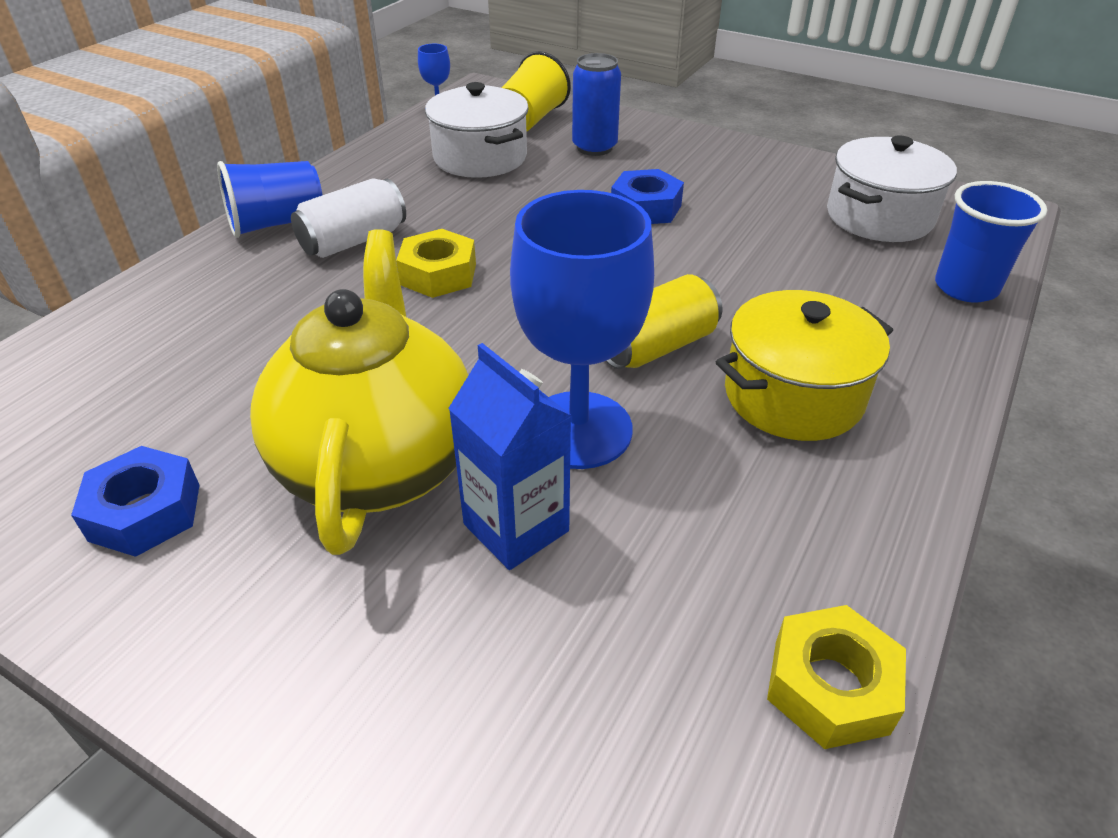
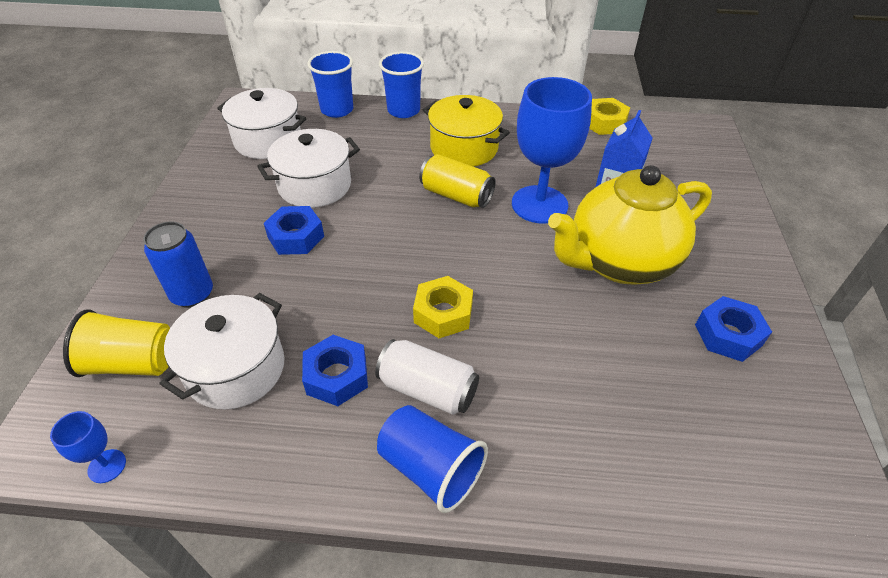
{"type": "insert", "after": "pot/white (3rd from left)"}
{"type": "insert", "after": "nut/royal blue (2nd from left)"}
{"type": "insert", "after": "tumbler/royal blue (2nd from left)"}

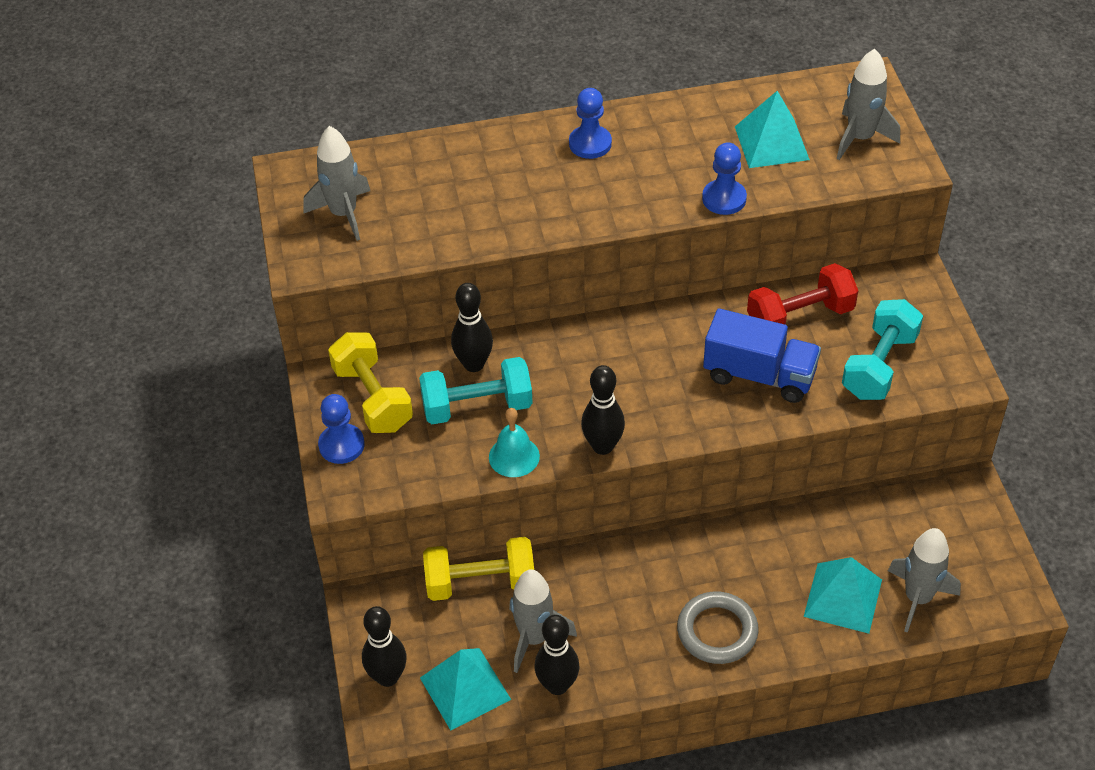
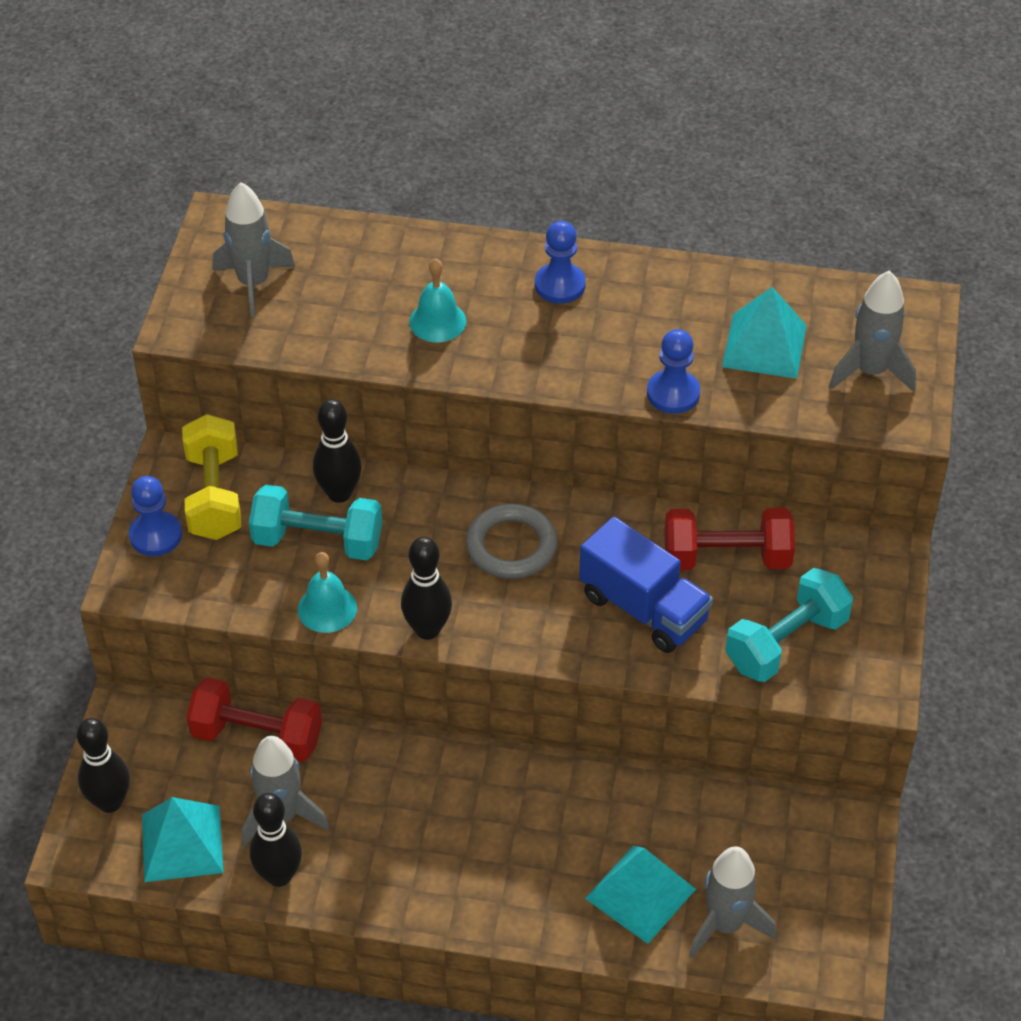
{"type": "insert", "after": "school bell/aqua (2nd from left)"}
{"type": "move", "before": "hoop/ash-grey"}
{"type": "recolor", "before": "hand weight/golden (2nd from left)", "after": "hand weight/scarlet (1st from left)"}

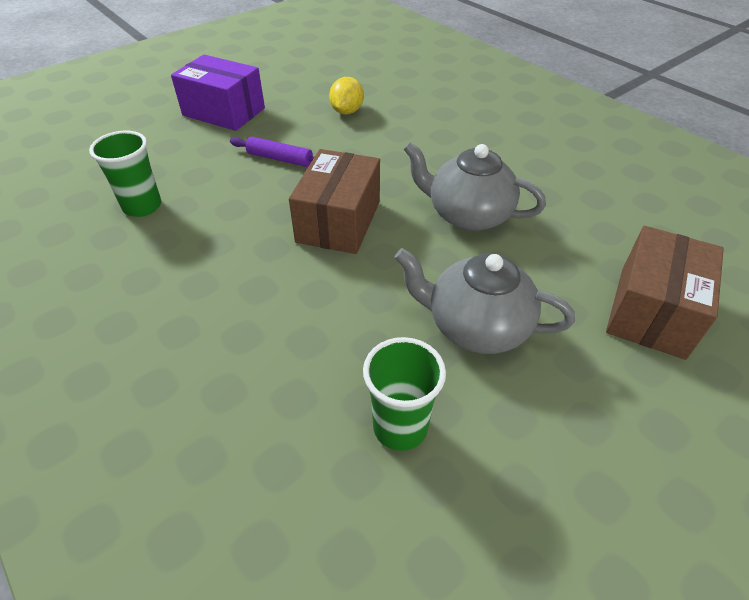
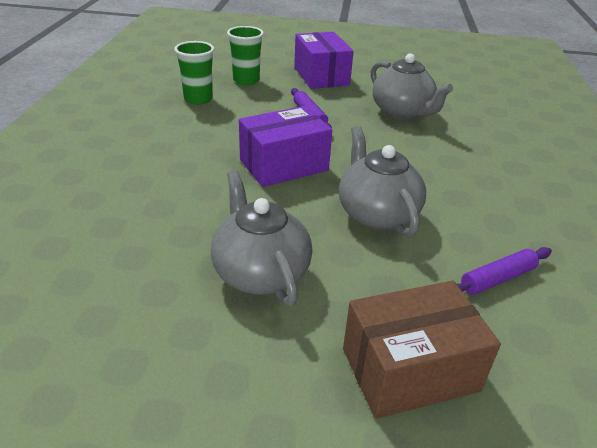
{"type": "insert", "after": "pastry roller/violet (2nd from left)"}
{"type": "move", "before": "tumbler/green (2nd from left)"}
{"type": "replace", "before": "toy lemon/golden", "after": "tea pot/ash-grey (3rd from left)"}
{"type": "recolor", "before": "parcel/russet (1st from left)", "after": "parcel/violet (1st from left)"}

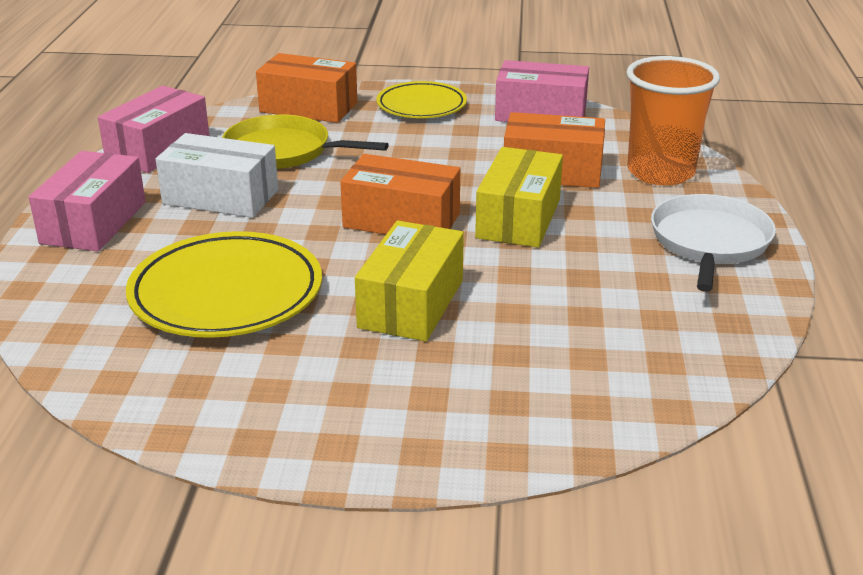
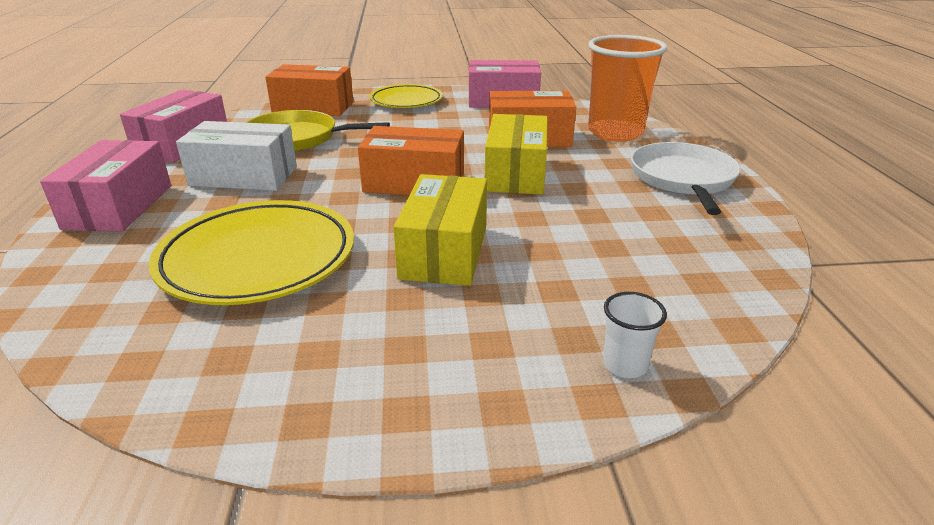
{"type": "insert", "after": "tumbler/white"}

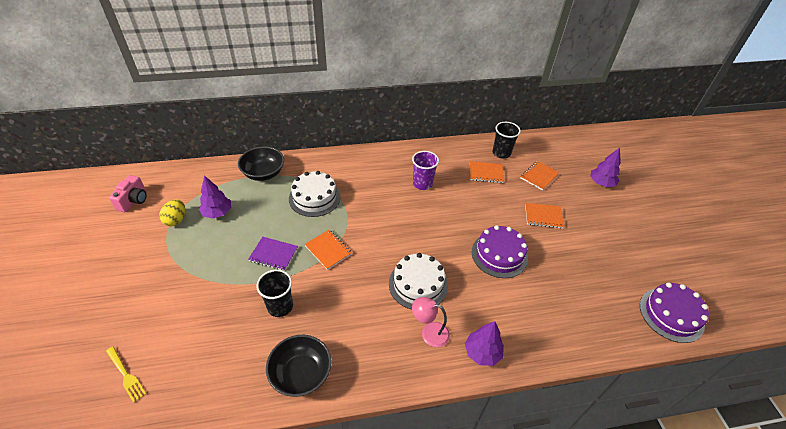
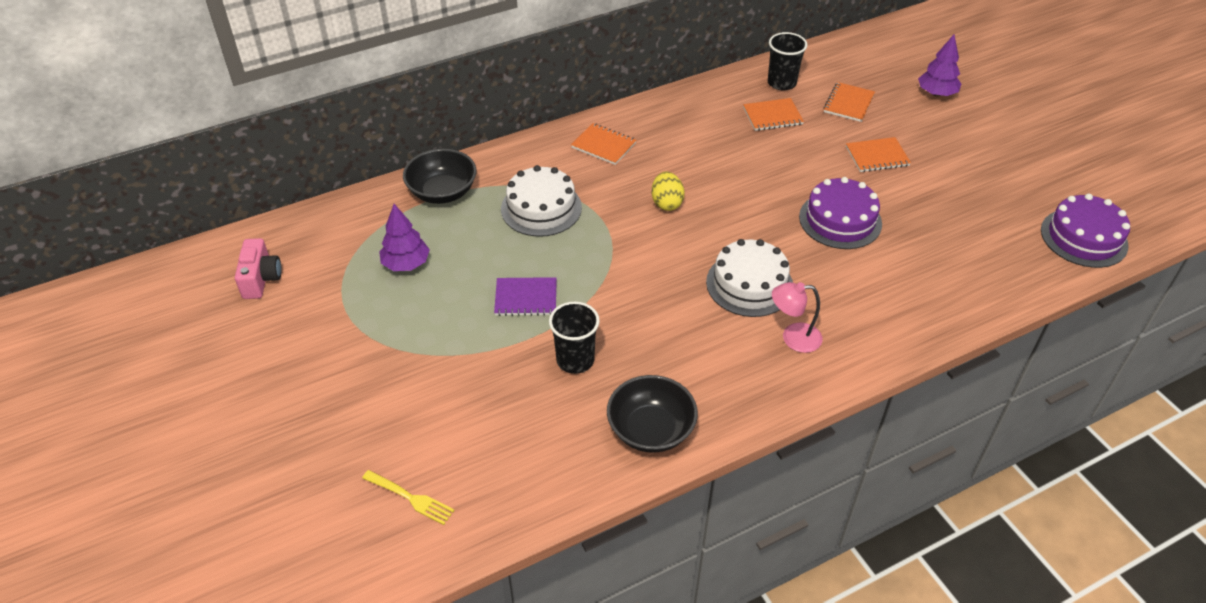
{"type": "delete", "before": "tumbler/violet"}
{"type": "delete", "before": "toy tree/violet (2nd from left)"}
{"type": "move", "before": "toy egg/golden"}
{"type": "move", "before": "exercise book/orange (1st from left)"}

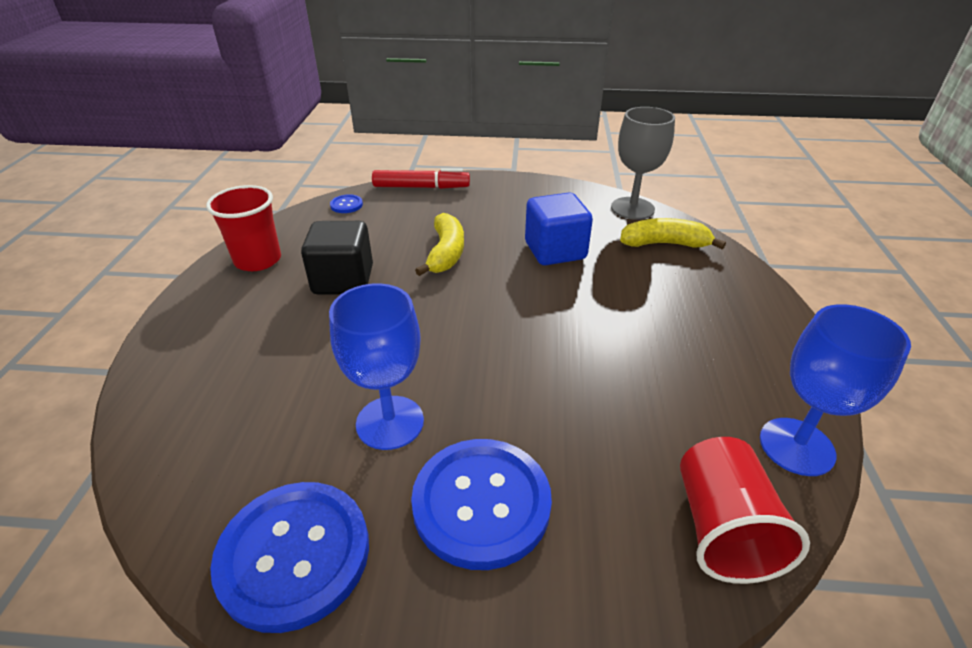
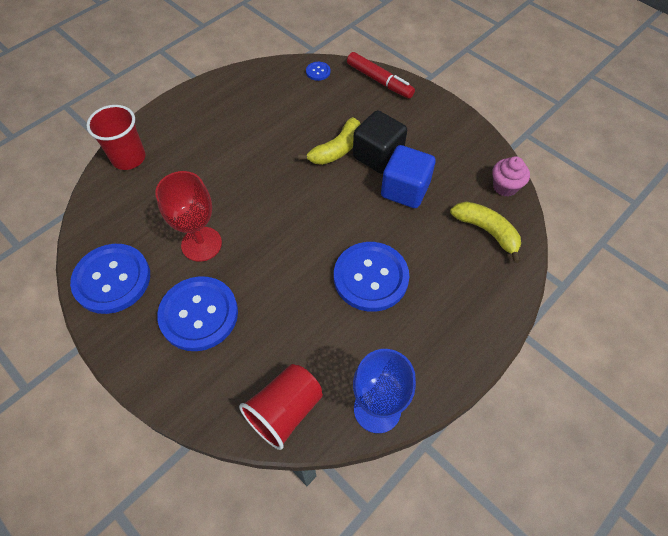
{"type": "insert", "after": "sewing button/royal blue (4th from left)"}
{"type": "move", "before": "tumbler/scarlet (1st from left)"}
{"type": "move", "before": "cube/jet-black"}
{"type": "replace", "before": "wine glass/ash-grey", "after": "fairy cake/rose-pink"}
{"type": "recolor", "before": "wine glass/royal blue (1st from left)", "after": "wine glass/scarlet"}

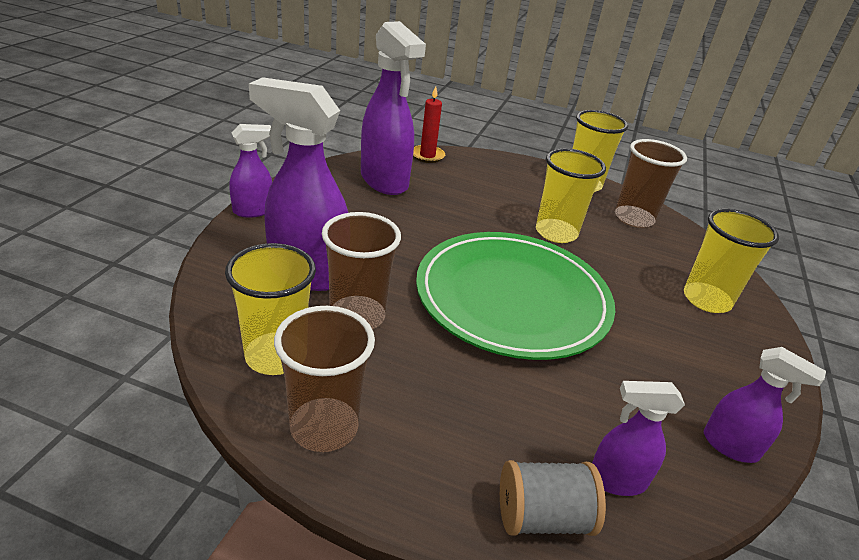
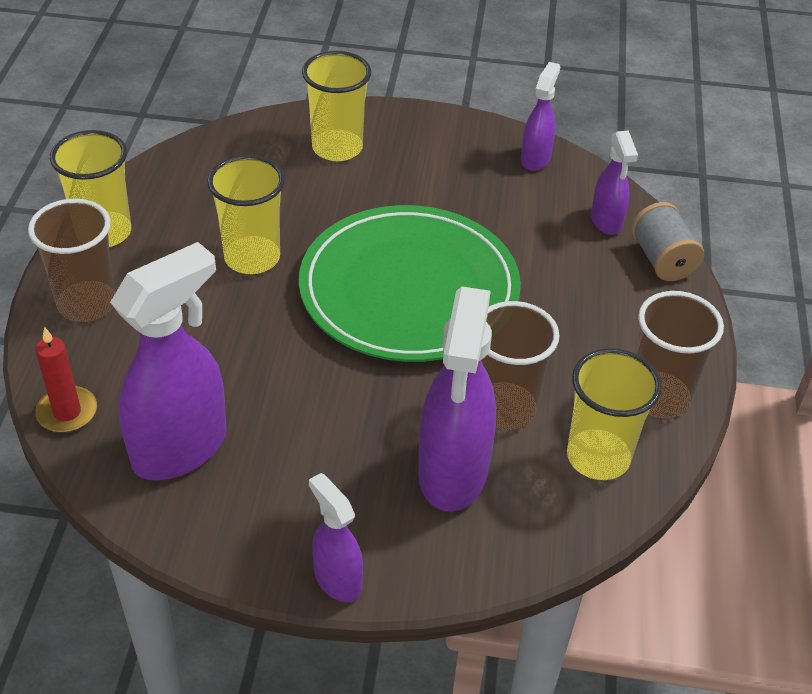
{"type": "move", "before": "tumbler/russet (3rd from left in the first image)", "after": "tumbler/russet (1st from left)"}

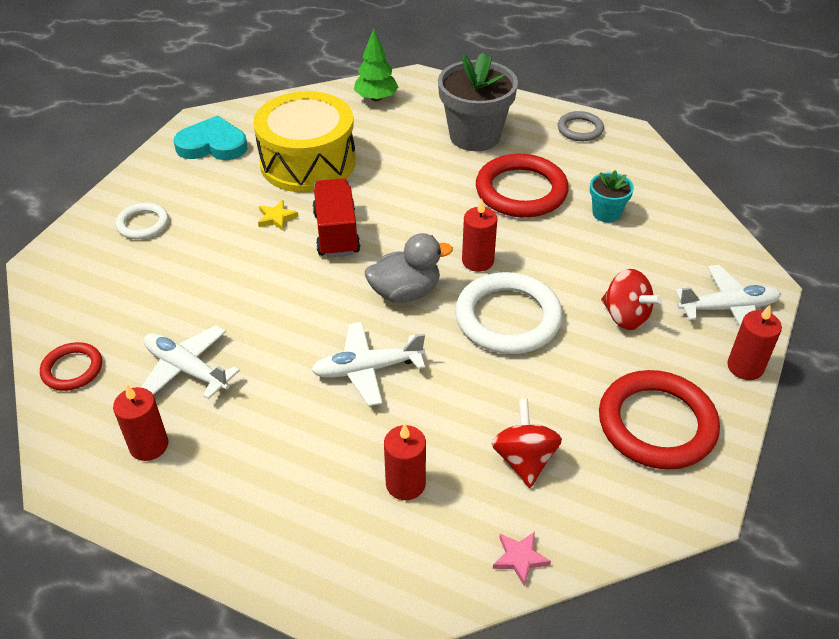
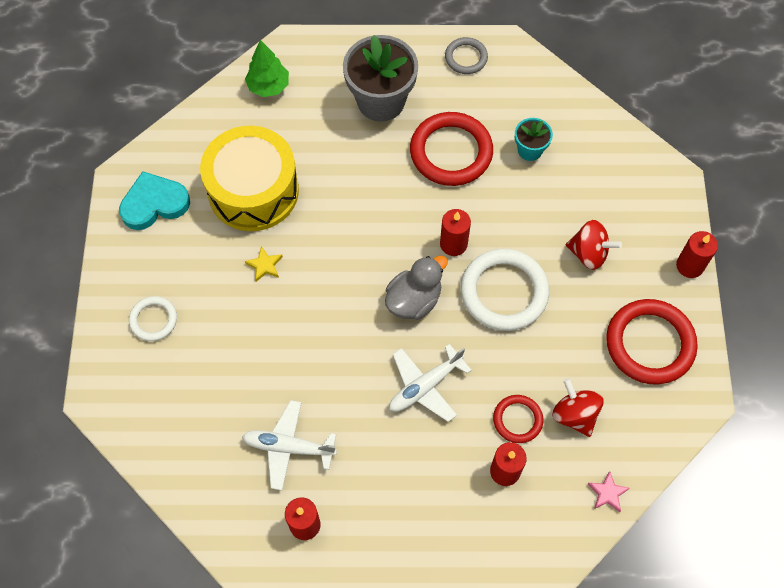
{"type": "delete", "before": "toy truck/scarlet"}
{"type": "delete", "before": "plane/white (3rd from left)"}
{"type": "move", "before": "hoop/scarlet (1st from left in the first image)", "after": "hoop/scarlet (2nd from left)"}

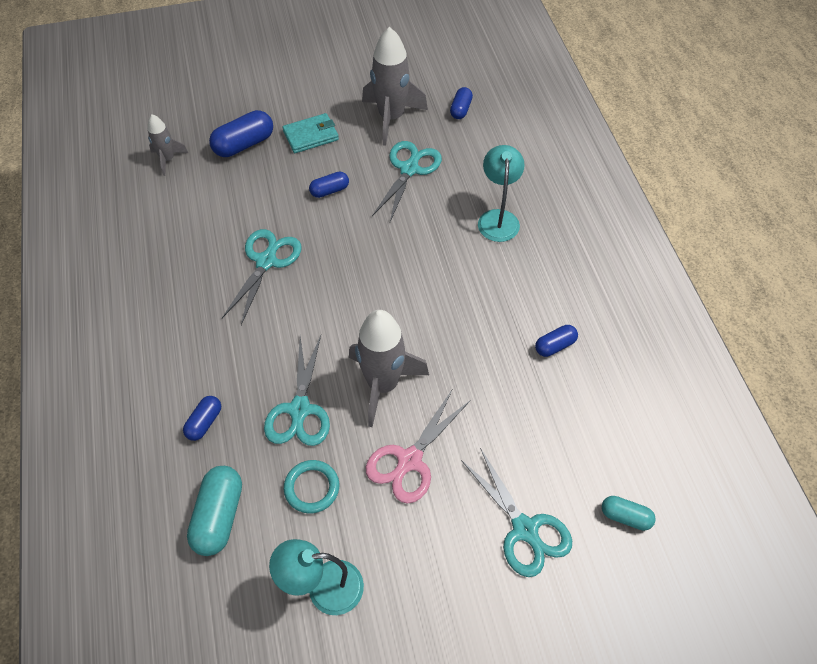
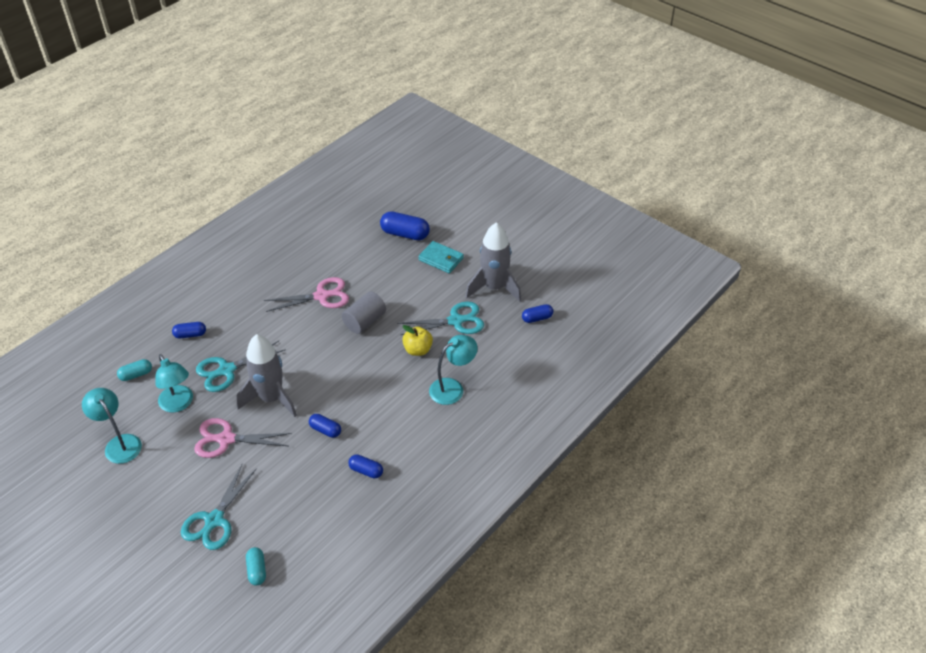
{"type": "delete", "before": "rocket/ash-grey (1st from left)"}
{"type": "insert", "after": "cylinder/ash-grey"}
{"type": "insert", "after": "toy apple/golden"}
{"type": "move", "before": "pill/royal blue (3rd from left in the first image)", "after": "pill/royal blue (2nd from left)"}
{"type": "replace", "before": "hoop/aqua", "after": "desk lamp/aqua (2nd from left)"}
{"type": "recolor", "before": "shears/aqua (1st from left)", "after": "shears/rose-pink (2nd from left)"}
{"type": "resize", "before": "pill/aqua (1st from left)", "scale": 0.59}

